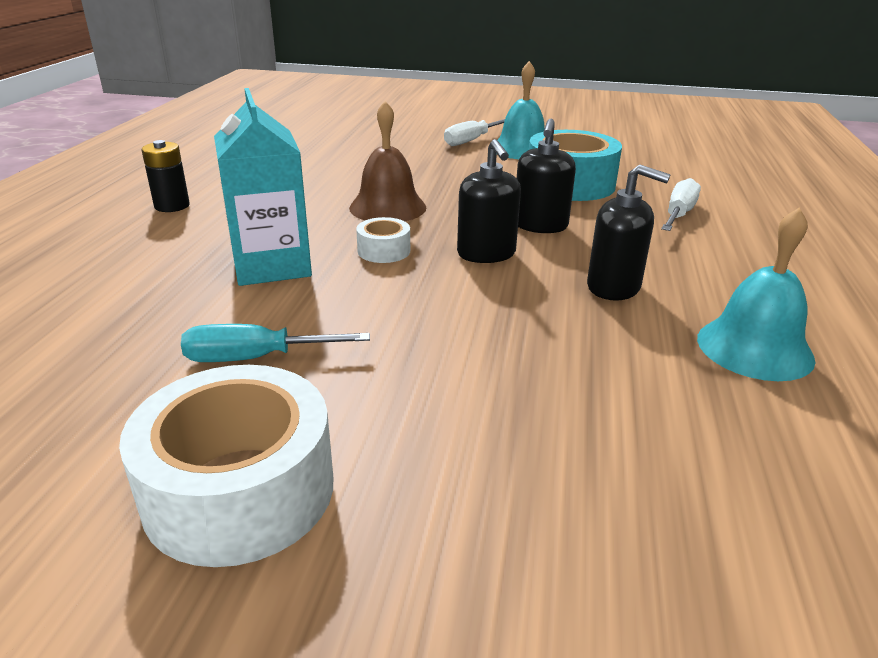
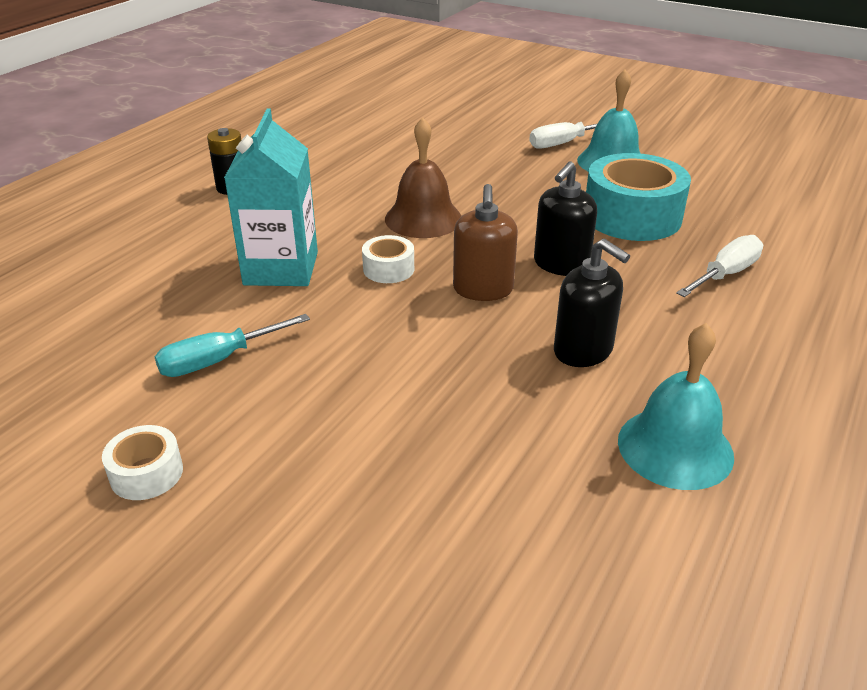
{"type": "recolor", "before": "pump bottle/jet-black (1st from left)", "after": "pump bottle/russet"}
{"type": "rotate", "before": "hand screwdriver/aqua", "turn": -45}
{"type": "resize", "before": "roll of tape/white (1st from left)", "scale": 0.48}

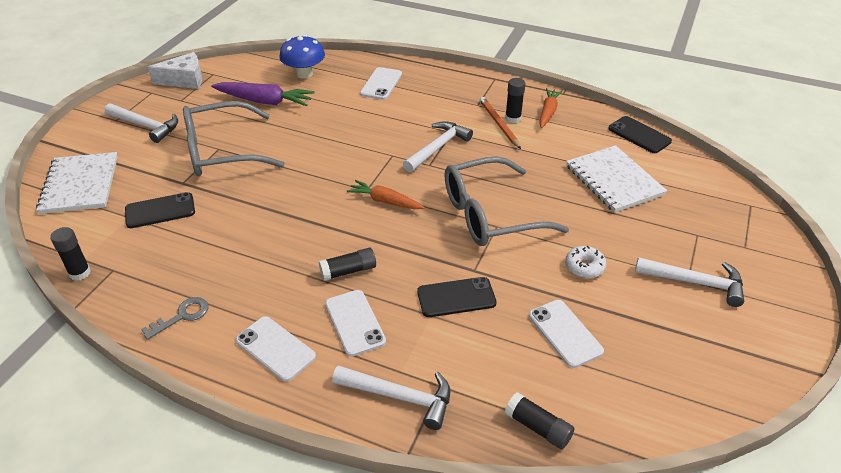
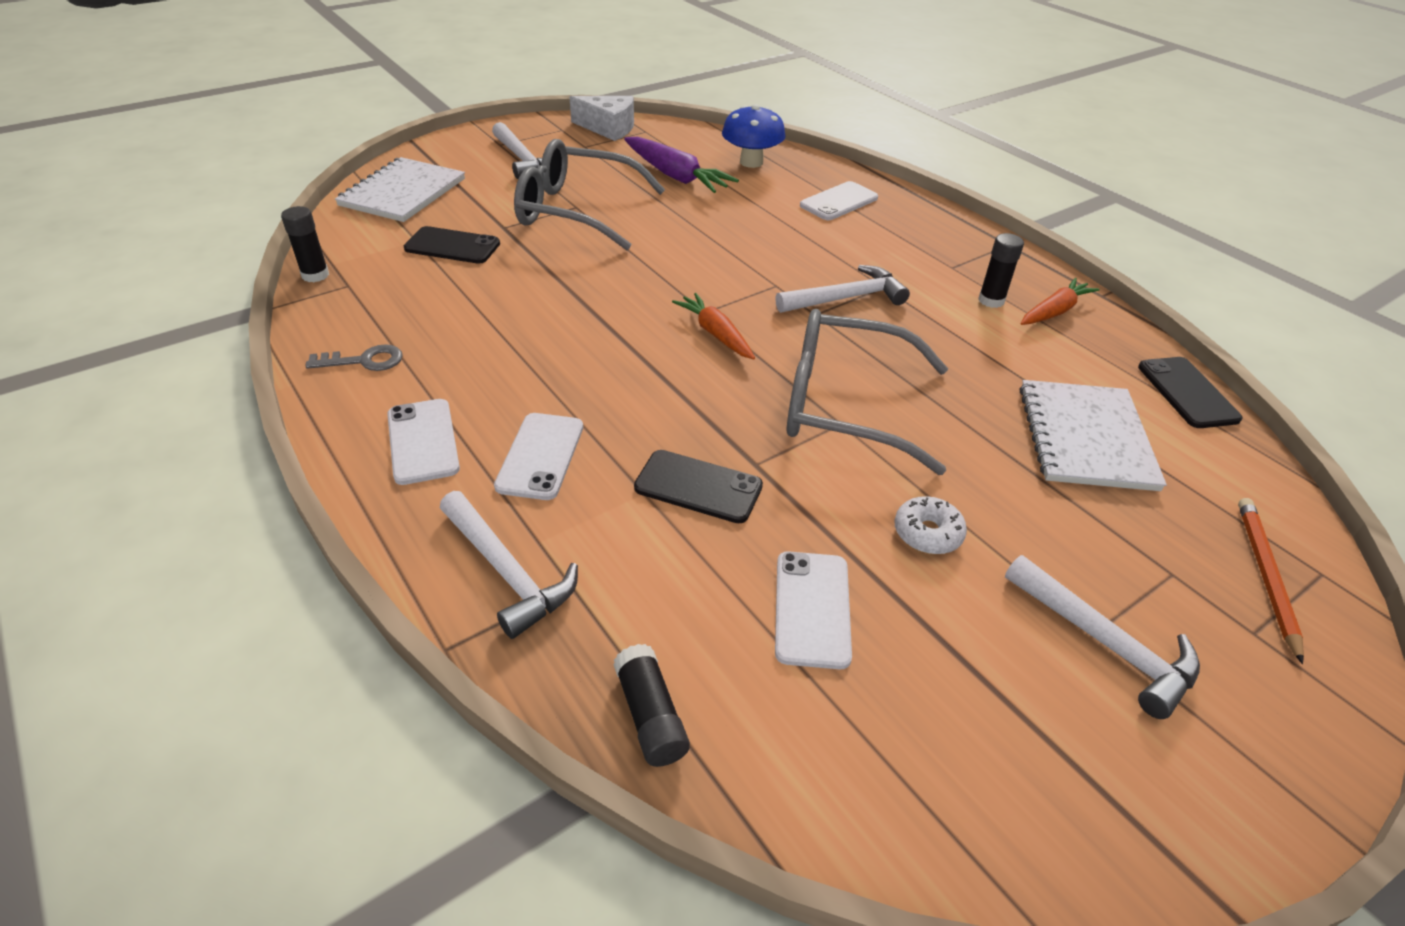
{"type": "delete", "before": "glue/jet-black (2nd from left)"}
{"type": "move", "before": "wooden pencil/orange"}

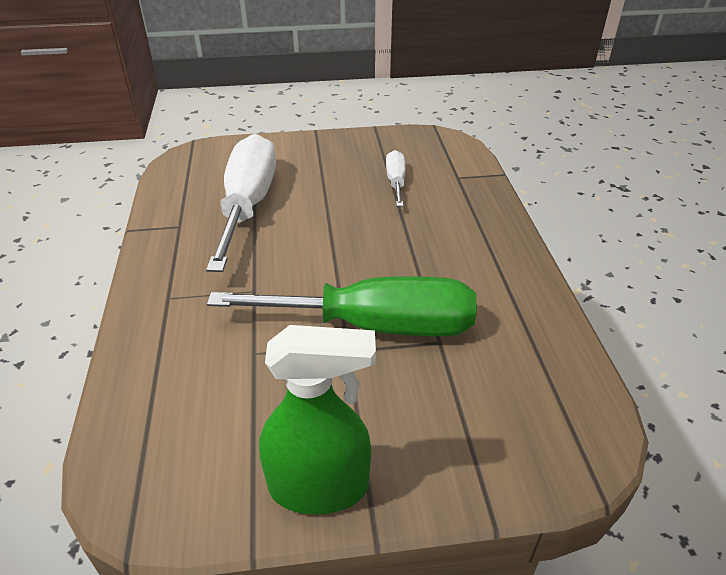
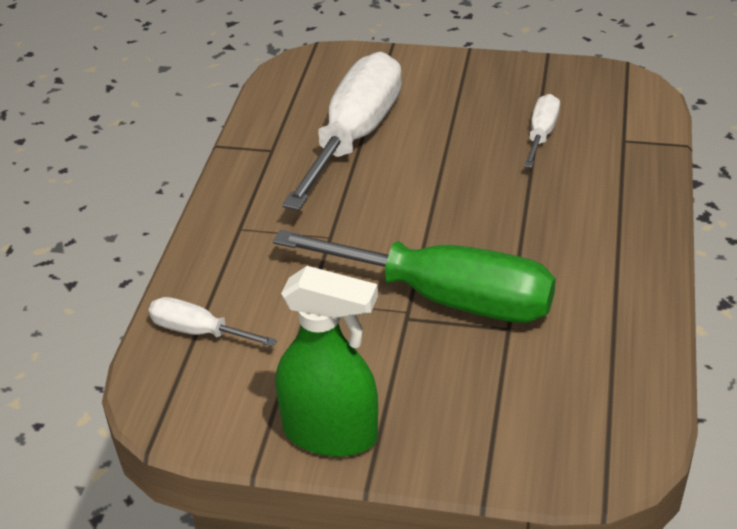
{"type": "insert", "after": "hand screwdriver/white (1st from left)"}

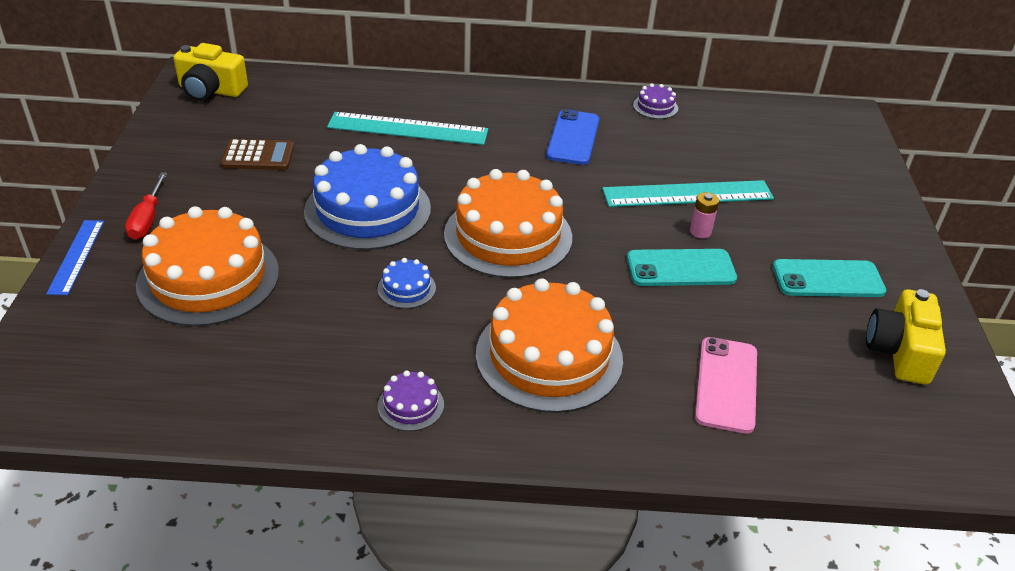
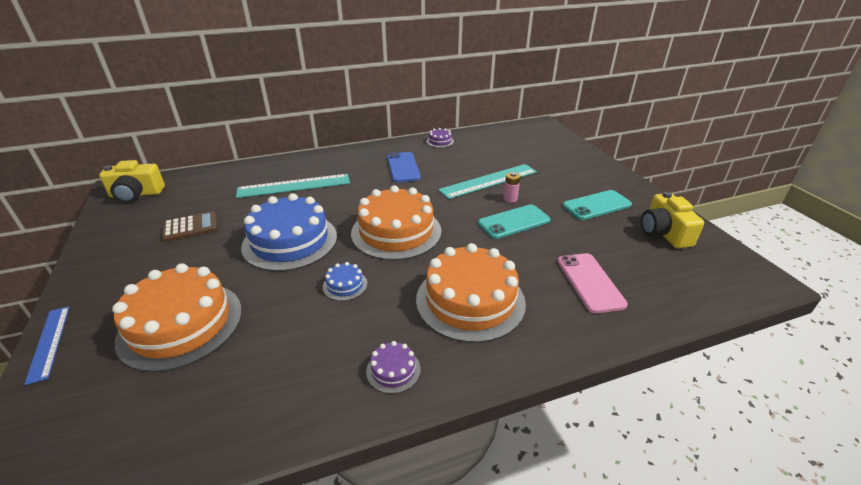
{"type": "delete", "before": "hand screwdriver/scarlet"}

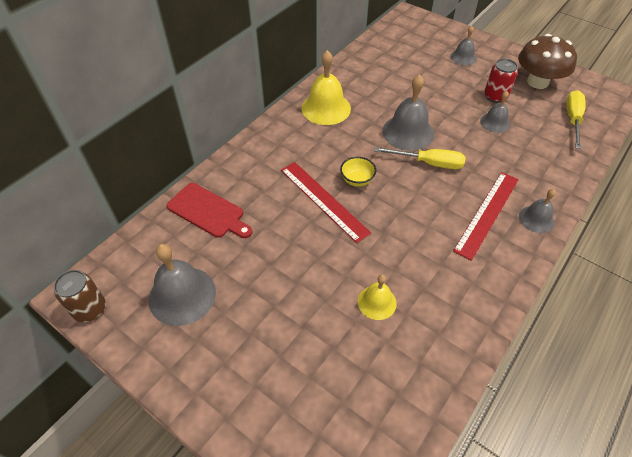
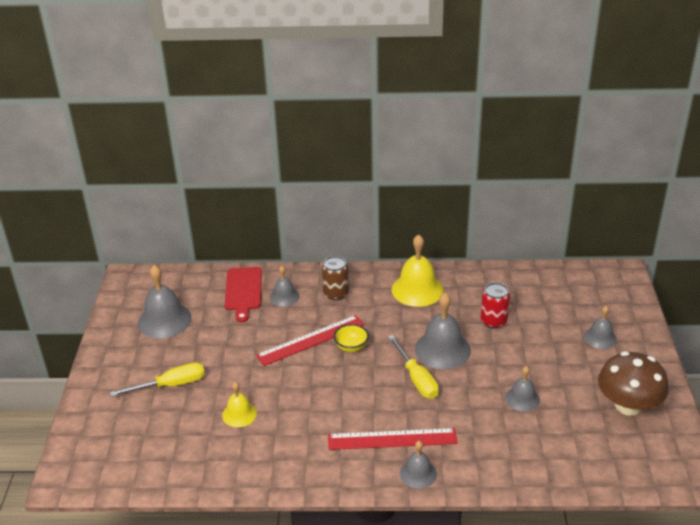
{"type": "insert", "after": "school bell/ash-grey (2nd from left)"}
{"type": "move", "before": "can/russet"}
{"type": "move", "before": "can/scarlet"}
{"type": "move", "before": "hand screwdriver/golden (2nd from left in the first image)", "after": "hand screwdriver/golden (1st from left)"}
{"type": "rotate", "before": "straightedge/scarlet (1st from left)", "turn": 45}

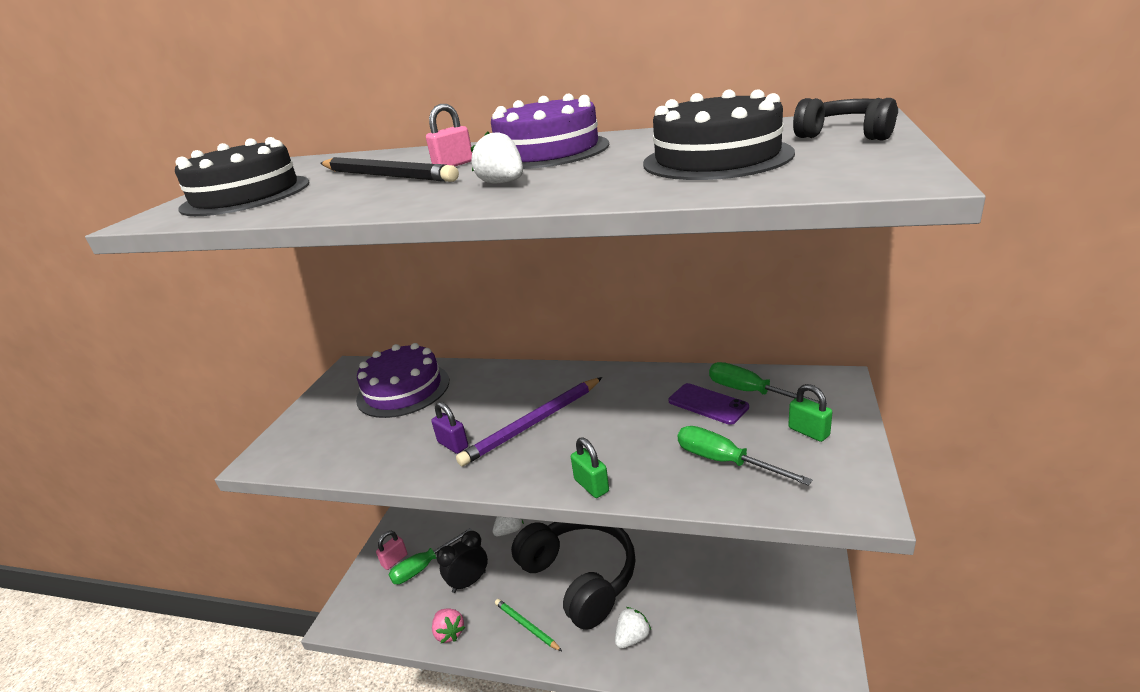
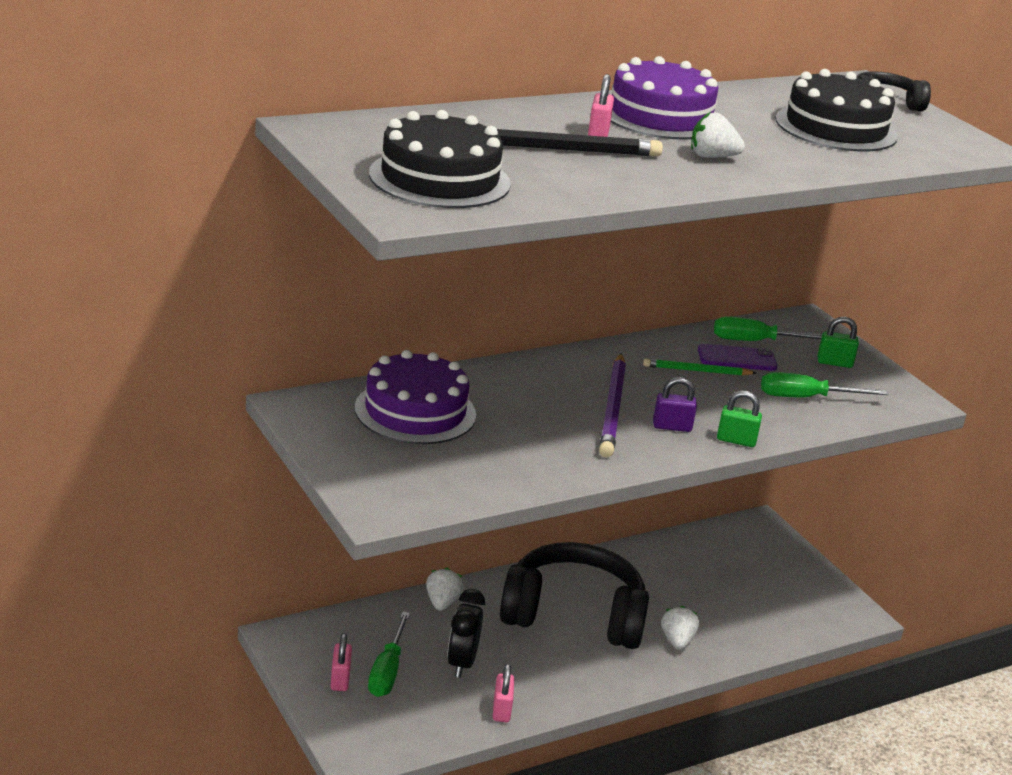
{"type": "move", "before": "lock/violet"}
{"type": "move", "before": "wooden pencil/green"}
{"type": "replace", "before": "berry/rose-pink", "after": "lock/rose-pink (2nd from left)"}

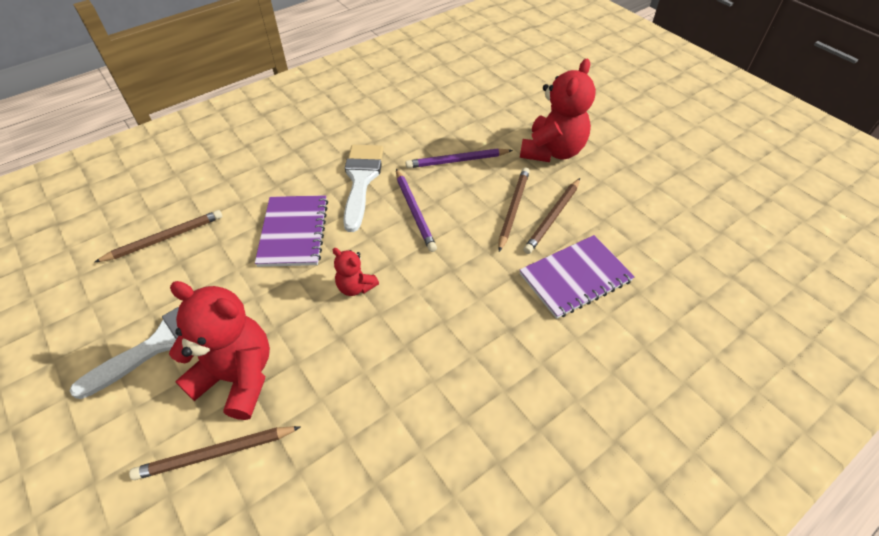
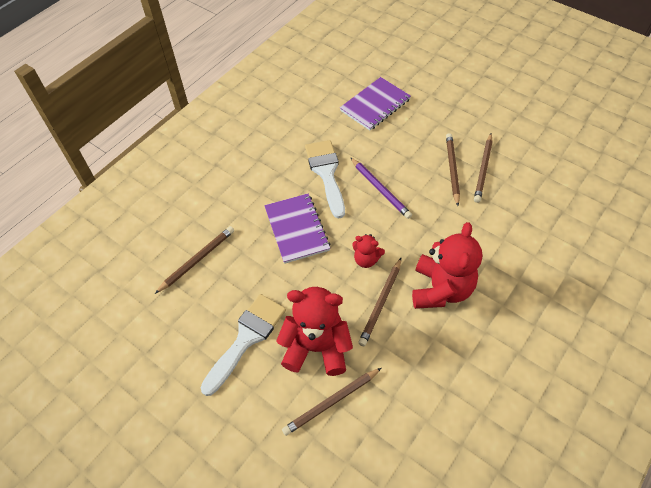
{"type": "delete", "before": "wooden pencil/violet (2nd from left)"}
{"type": "insert", "after": "wooden pencil/russet (3rd from left)"}
{"type": "move", "before": "teddy bear/scarlet (3rd from left)"}
{"type": "move", "before": "exercise book/violet (2nd from left)"}

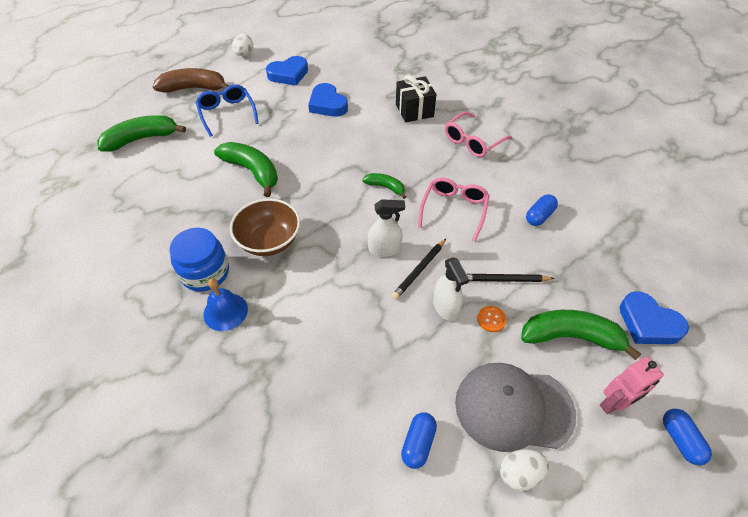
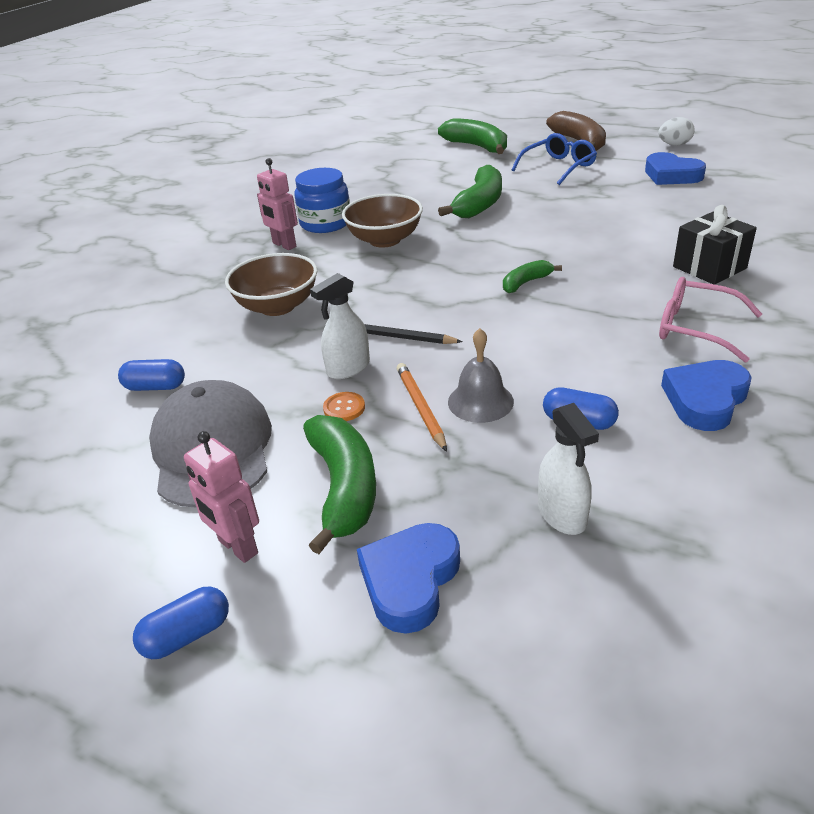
{"type": "delete", "before": "eyeglasses/rose-pink (1st from left)"}
{"type": "delete", "before": "toy egg/white (2nd from left)"}
{"type": "insert", "after": "deep dish/russet (1st from left)"}
{"type": "insert", "after": "school bell/ash-grey"}
{"type": "move", "before": "heart shape/royal blue (2nd from left in the first image)", "after": "heart shape/royal blue (3rd from left)"}
{"type": "move", "before": "sprayer/white (1st from left in the first image)", "after": "sprayer/white (2nd from left)"}
{"type": "replace", "before": "school bell/royal blue", "after": "robot/rose-pink (2nd from left)"}
{"type": "recolor", "before": "wooden pencil/jet-black (2nd from left)", "after": "wooden pencil/orange"}
{"type": "rotate", "before": "toy banana/green (3rd from left in the first image)", "turn": -135}

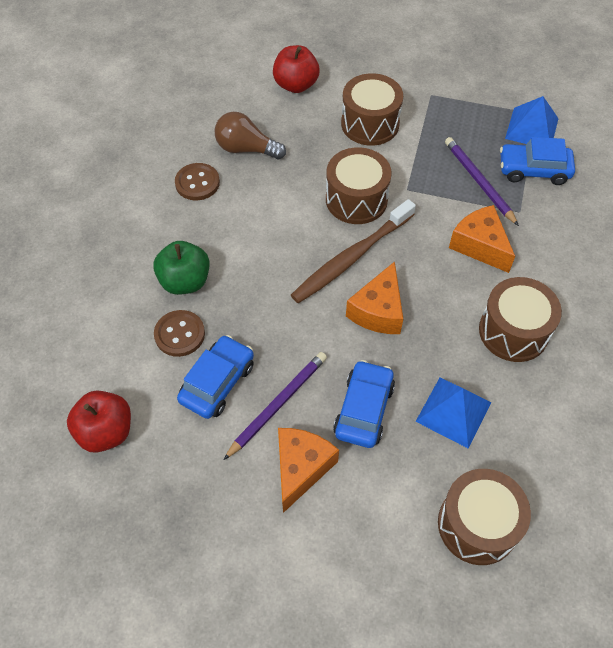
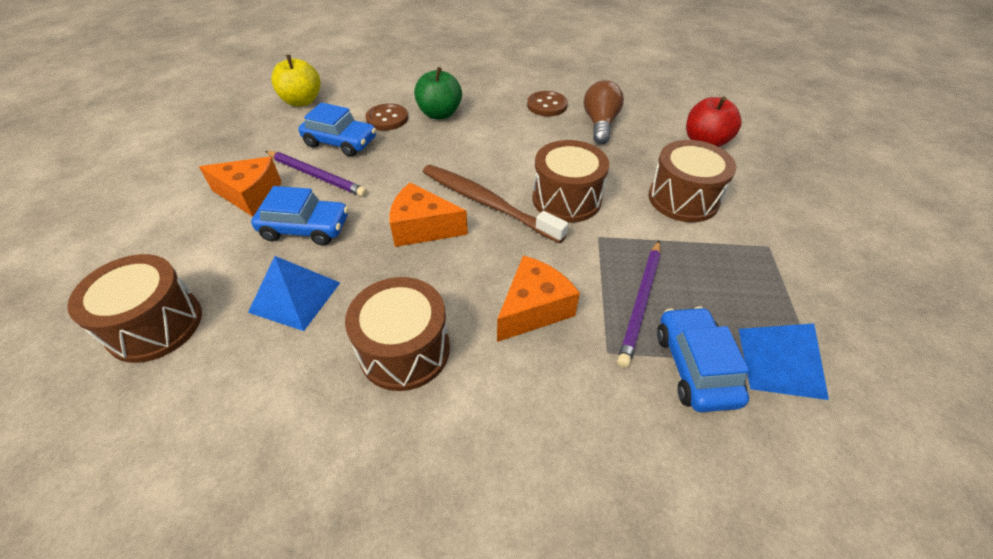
{"type": "recolor", "before": "toy apple/scarlet (1st from left)", "after": "toy apple/golden"}
{"type": "rotate", "before": "wooden pencil/violet (2nd from left)", "turn": 150}

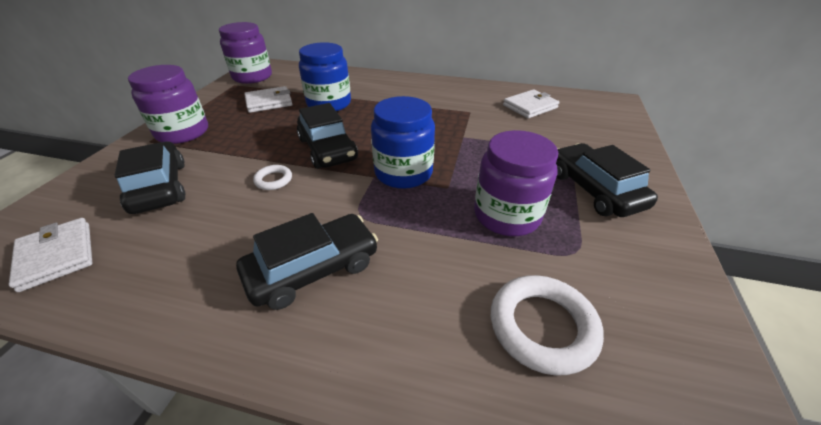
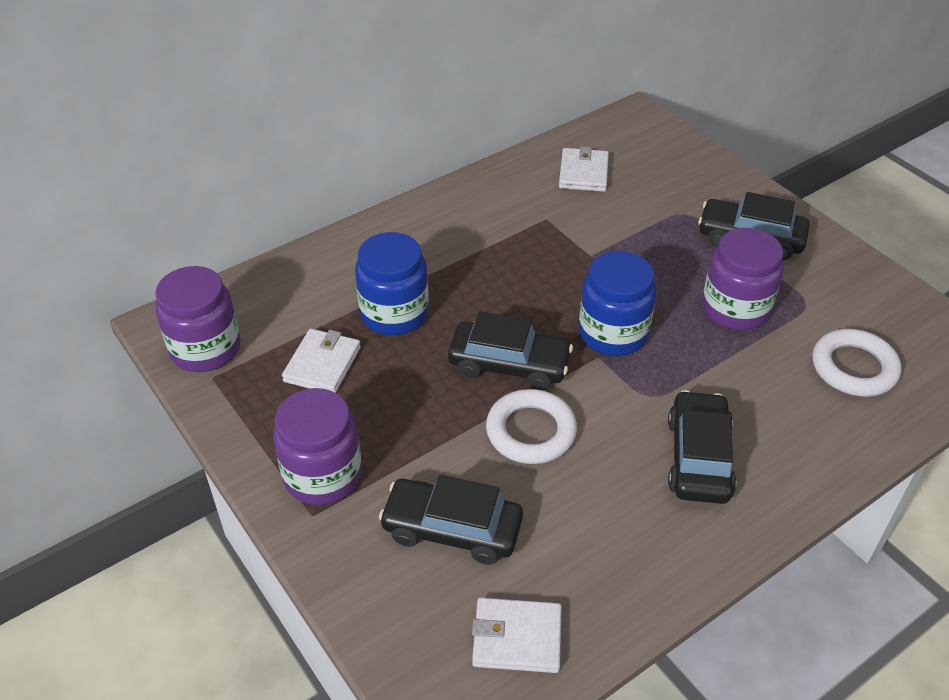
{"type": "resize", "before": "hoop/white (1st from left)", "scale": 1.91}

